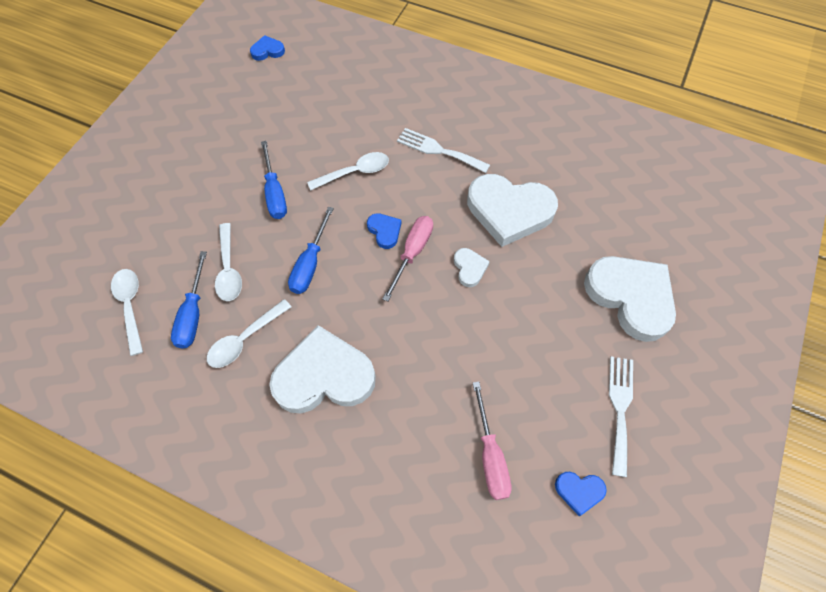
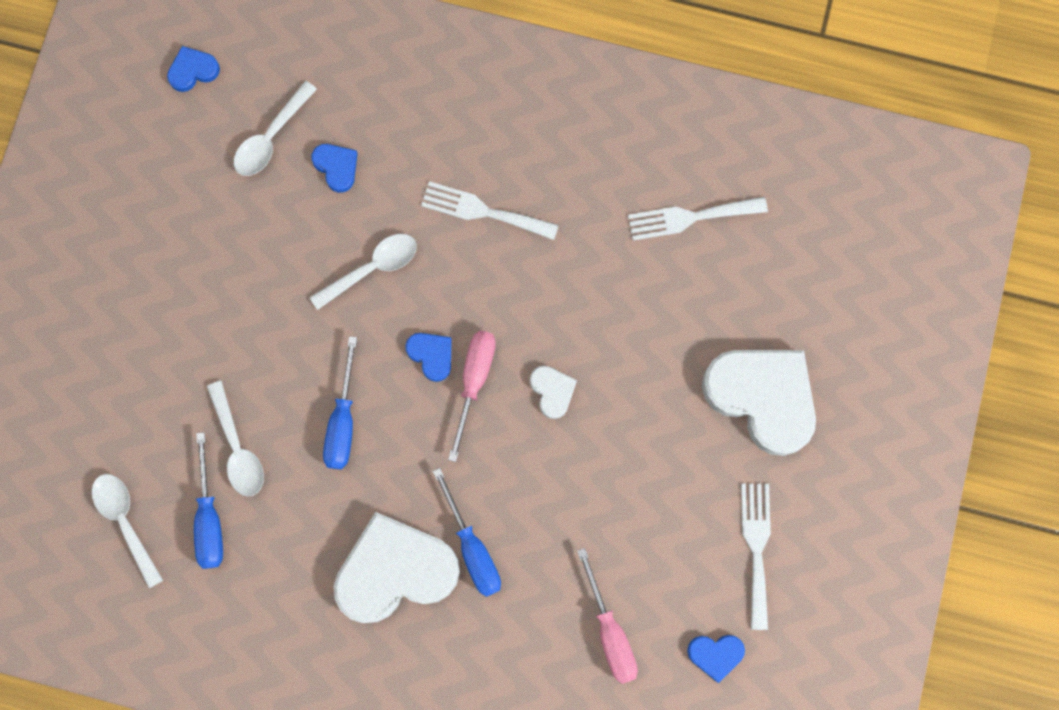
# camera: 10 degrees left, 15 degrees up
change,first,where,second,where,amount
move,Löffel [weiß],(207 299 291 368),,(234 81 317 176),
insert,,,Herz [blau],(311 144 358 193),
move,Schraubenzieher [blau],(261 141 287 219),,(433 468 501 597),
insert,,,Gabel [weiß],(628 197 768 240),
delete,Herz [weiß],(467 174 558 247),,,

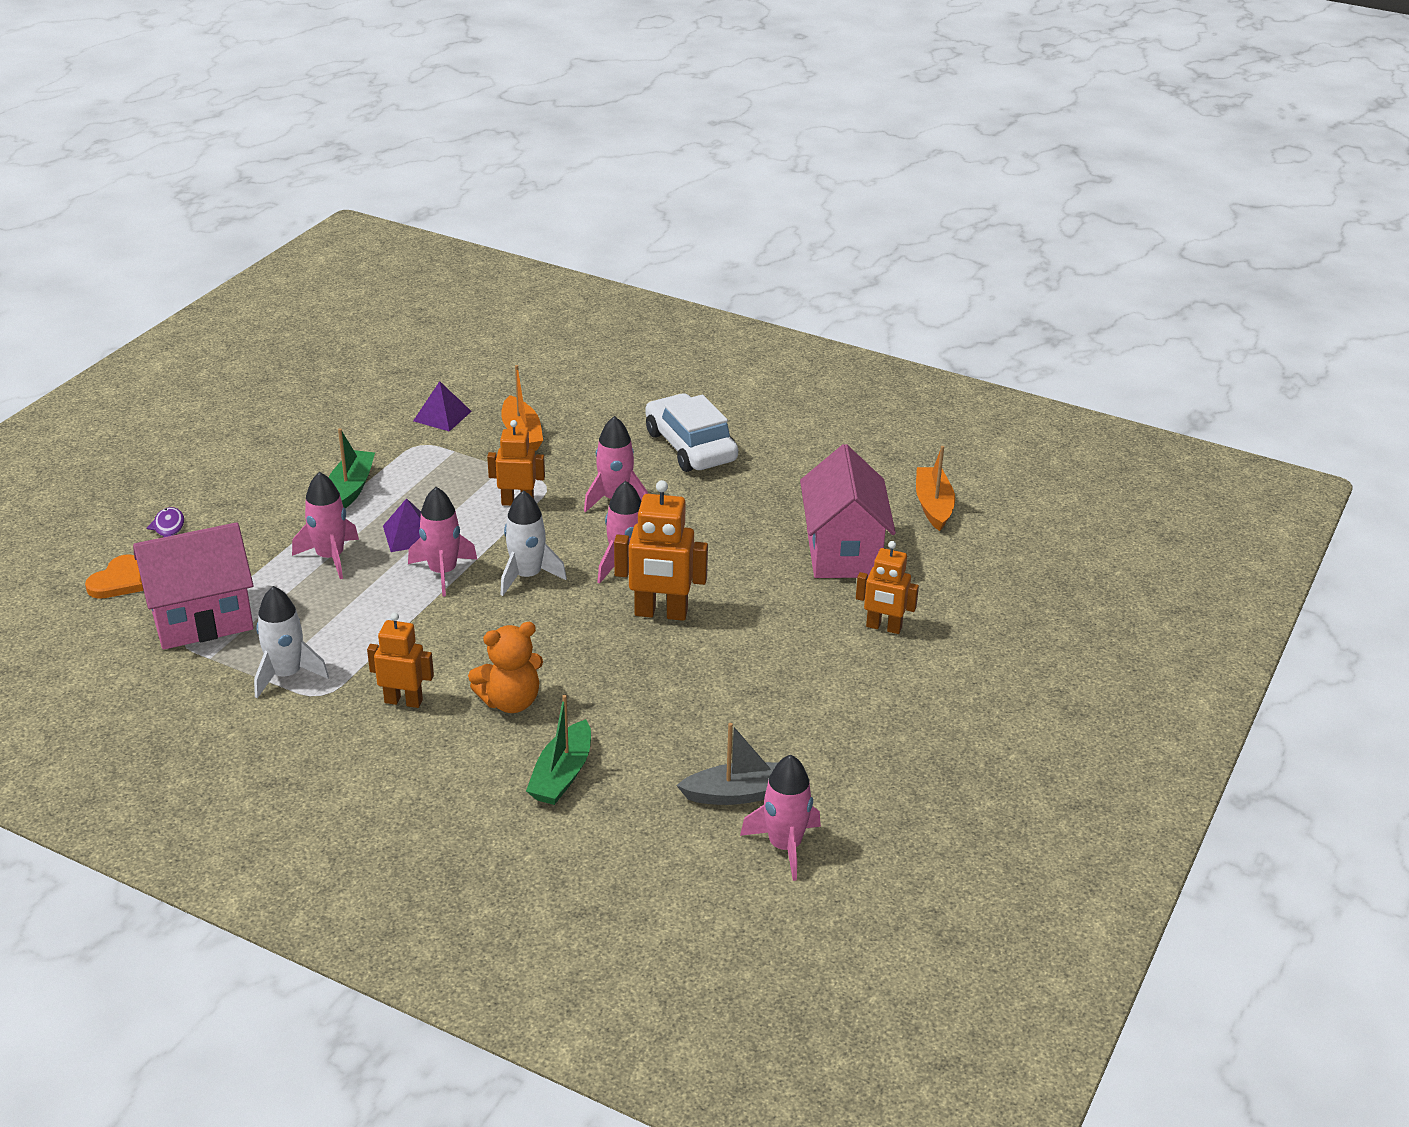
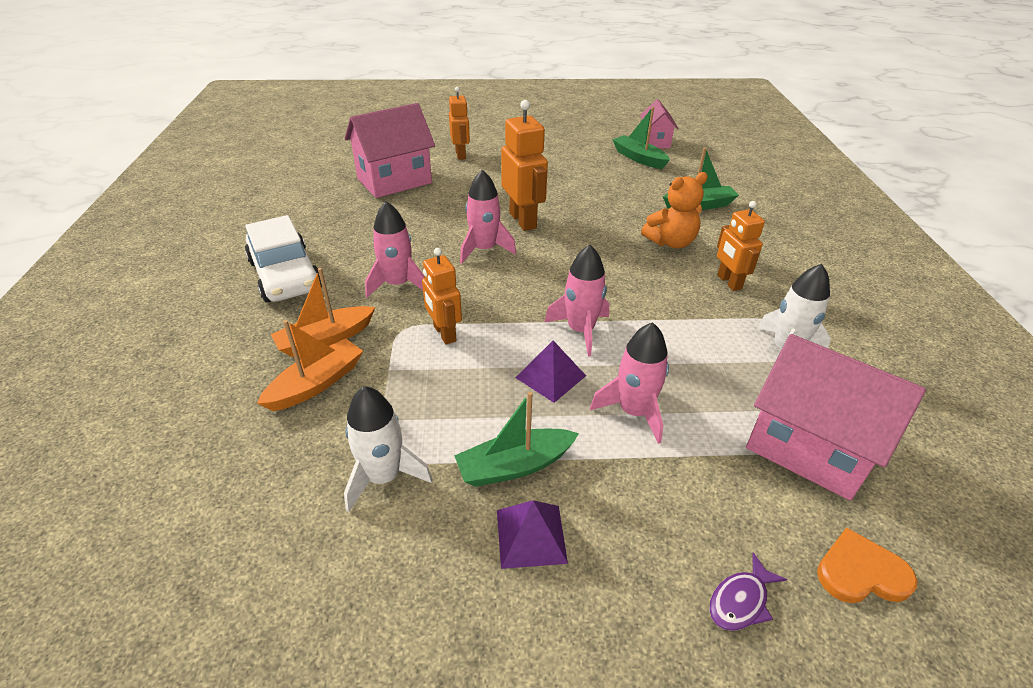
# camera: 120 degrees left, 5 degrees up
change,first,where,second,where,amount
rotate,Auto [weiß],(645 393 738 472),,(245 215 322 302),60 degrees counterclockwise
move,Boot [orange],(916 446 955 531),,(271 268 375 357),
move,Rakete [weiß],(500 490 567 596),,(344 386 433 512),
move,Pyramide [lila],(413 381 472 432),,(497 500 568 569),
recolor,Boot [grau],(676 723 778 805),Boot [grün],(612 107 670 169),
replace,Rakete [rosa],(740 755 821 881),Haus [rosa],(640 99 678 148),
rotate,Teddybär [orange],(468 622 543 713),,(641 172 708 248),120 degrees clockwise

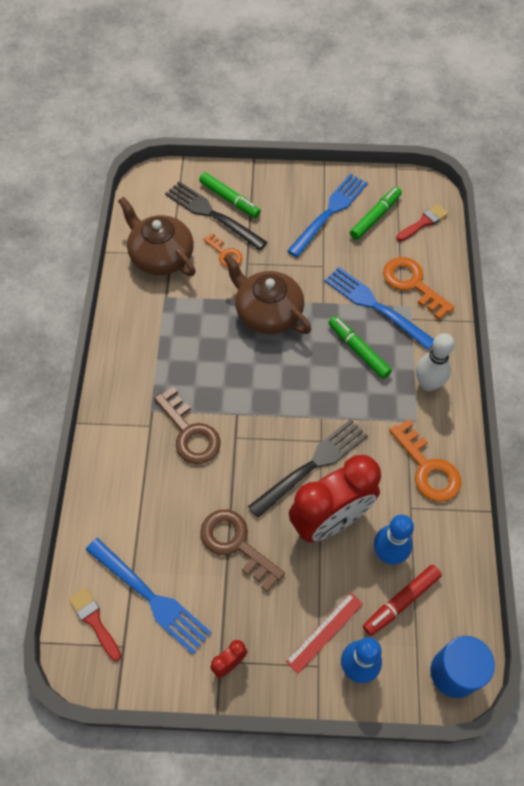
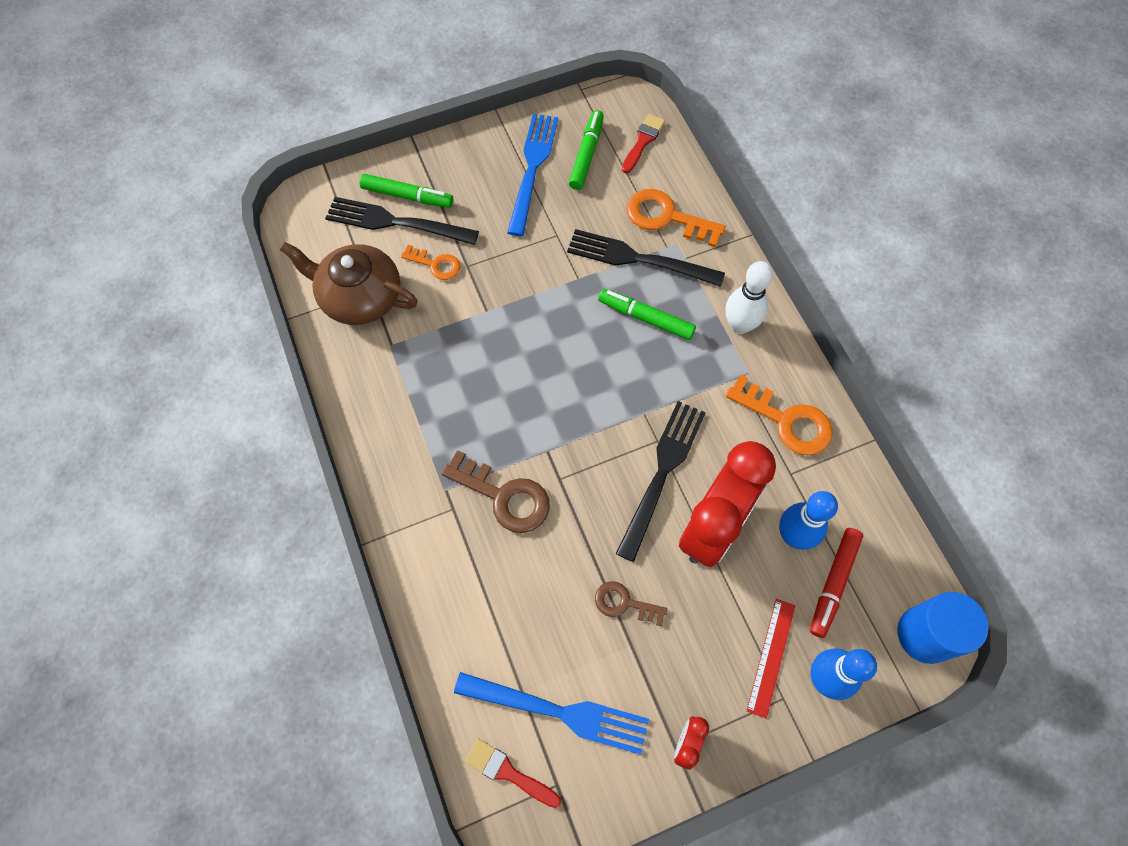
# camera: 25 degrees left, 5 degrees up
change,first,where,second,where,amount
recolor,Gabel [blau],(324 267 434 350),Gabel [schwarz],(567 229 725 287),
resize,Schlüssel [braun],(200 510 285 592),,(595 581 667 626),x0.60
delete,Teekanne [braun],(223 254 311 334),,,

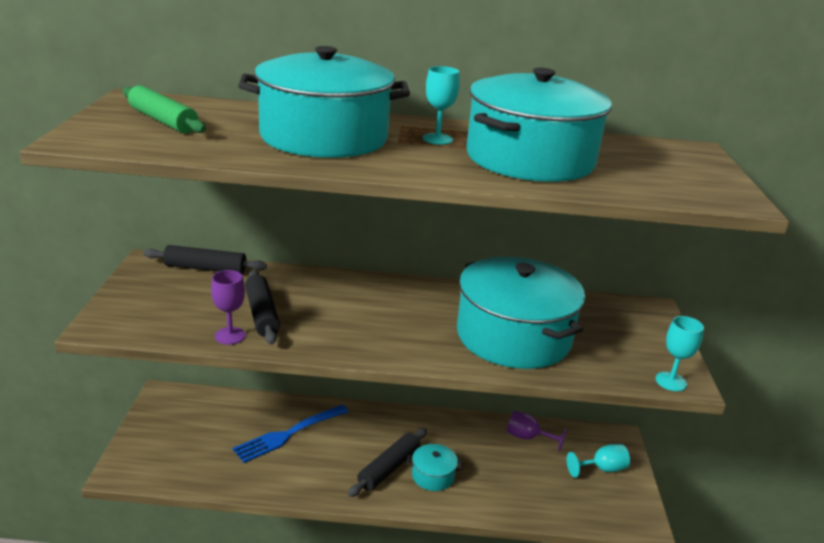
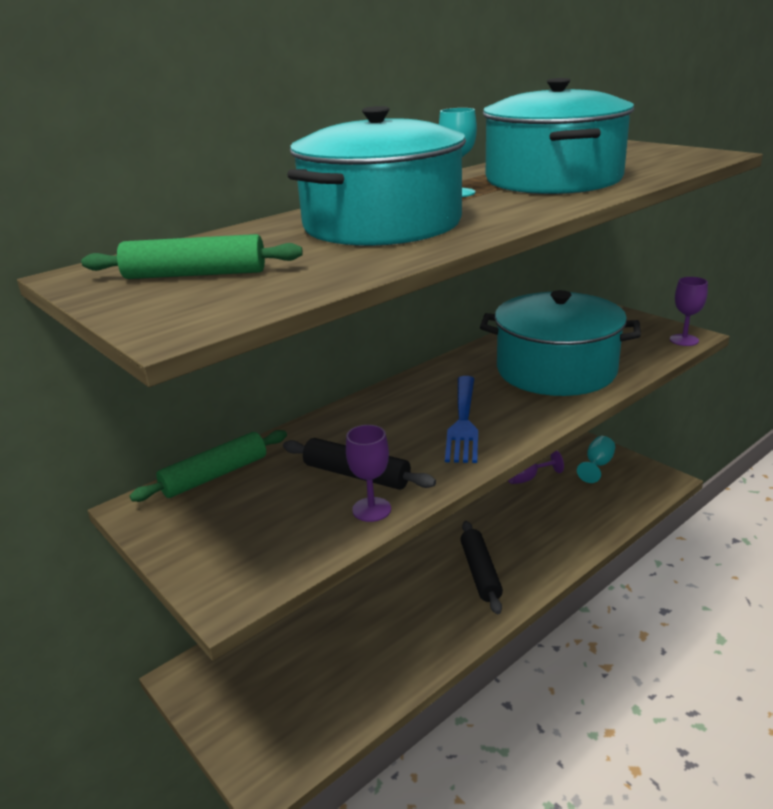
# camera: 40 degrees left, 0 degrees up
change,first,where,second,where,amount
recolor,Nudelholz [schwarz],(143 245 267 274),Nudelholz [grün],(129 430 287 502),
move,Gabel [blau],(233 405 349 463),,(445 376 478 463),
recolor,Kelch [türkis],(656 316 704 391),Kelch [lila],(670 277 708 346),
delete,Kochtopf [türkis],(407 444 462 491),,,

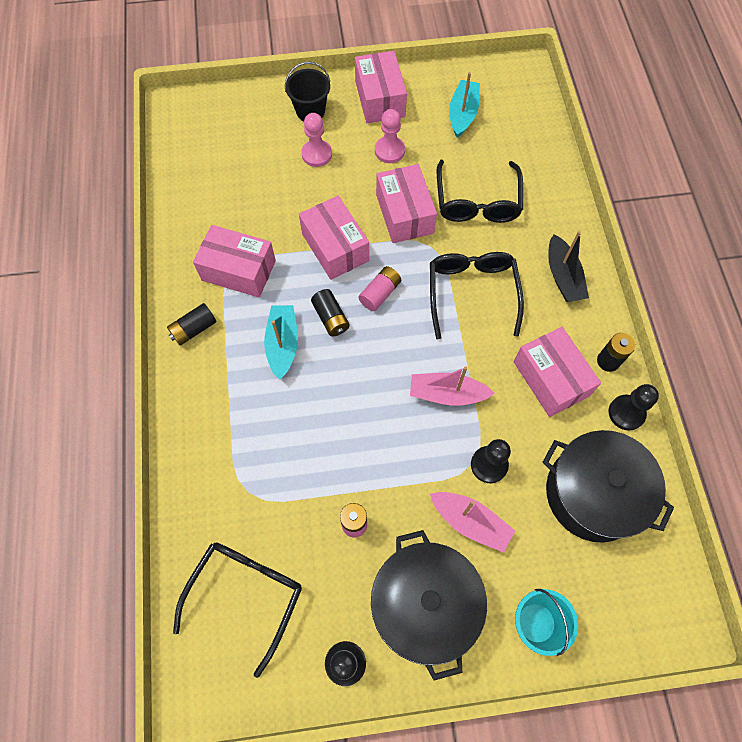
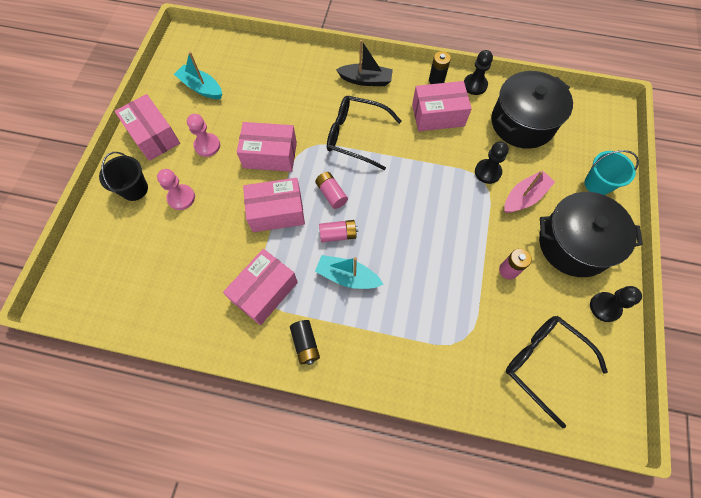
# camera: 70 degrees left, 0 degrees up
change,first,where,second,where,amount
rotate,Schachtel [rosa],(355 51 407 123),,(115 94 180 161),45 degrees clockwise
recolor,Batterie [schwarz],(311 289 350 336),Batterie [rosa],(319 220 358 242),
delete,Boot [rosa],(410 366 495 406),,,
delete,Brille [schwarz],(437 160 523 223),,,

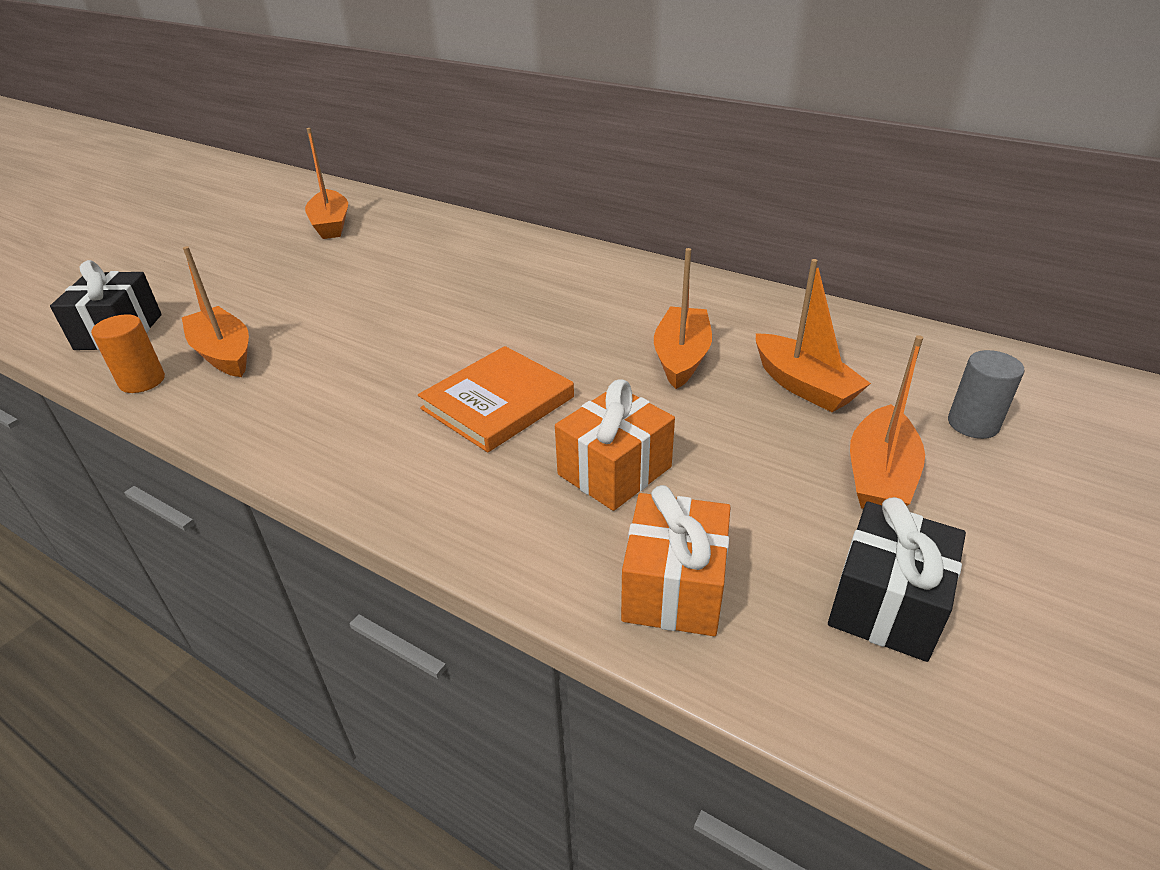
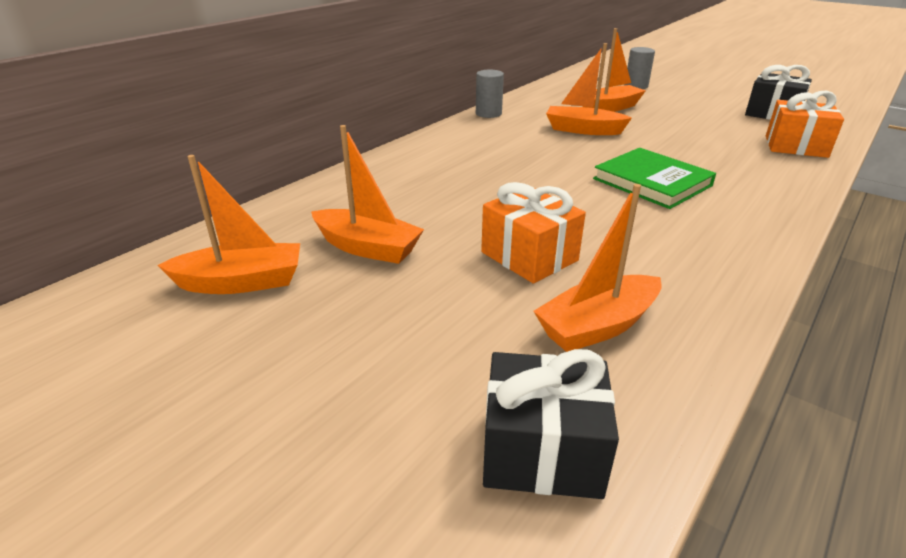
# camera: 85 degrees left, 5 degrees down
change,first,where,second,where,amount
move,Boot [orange],(850 335 925 509),,(311 125 424 264),
insert,,,Vollzylinder [grau],(476 70 504 118),
move,Geschenk [orange],(555 379 675 511),,(481 182 586 283),
recolor,Buch [orange],(418 346 574 452),Buch [grün],(593 148 716 209),
delete,Vollzylinder [orange],(91 314 165 393),,,

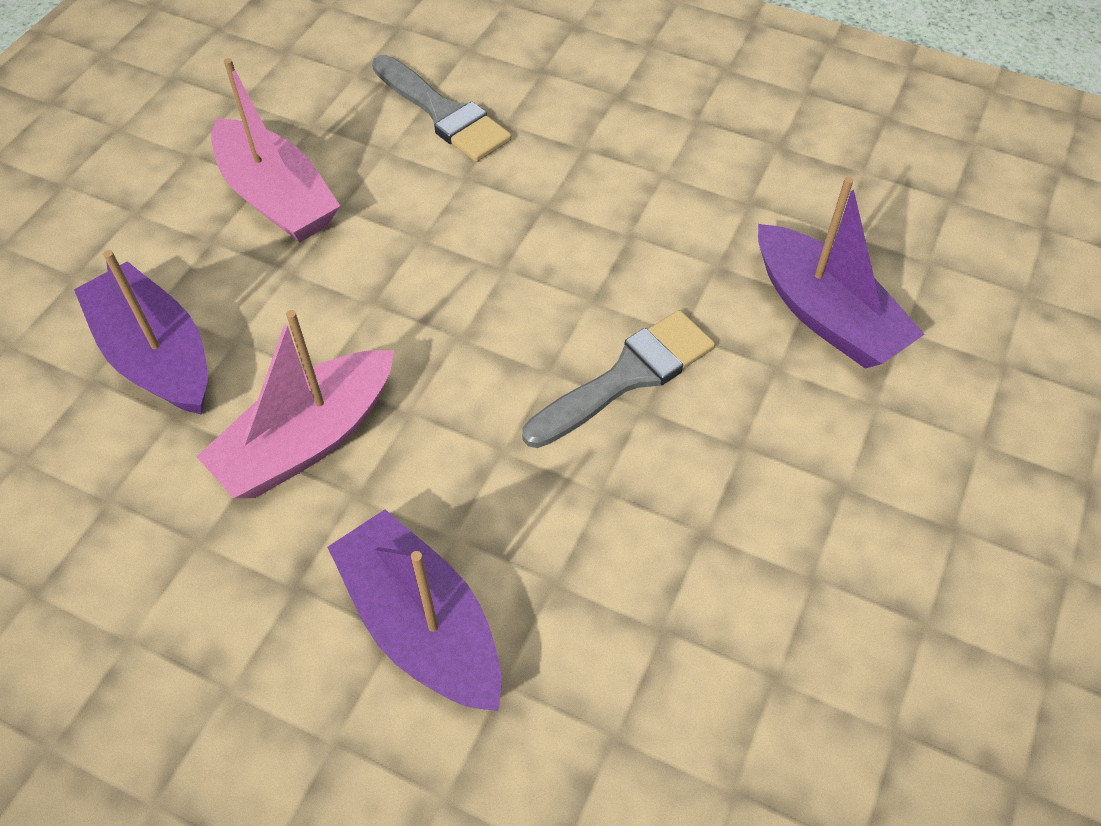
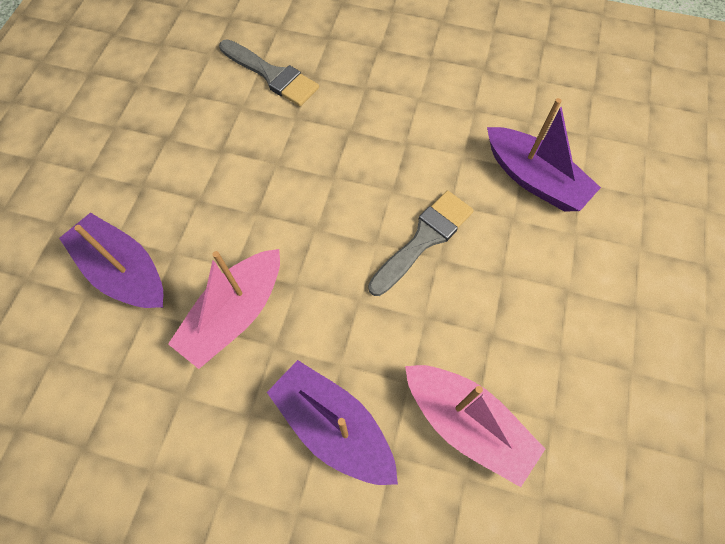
# camera: 10 degrees left, 10 degrees up
change,first,where,second,where,amount
move,Boot [rosa],(211 58 340 242),,(405 365 545 487),

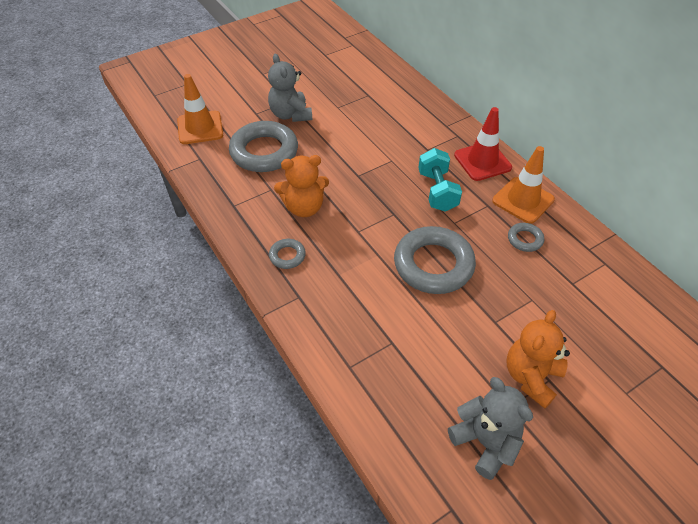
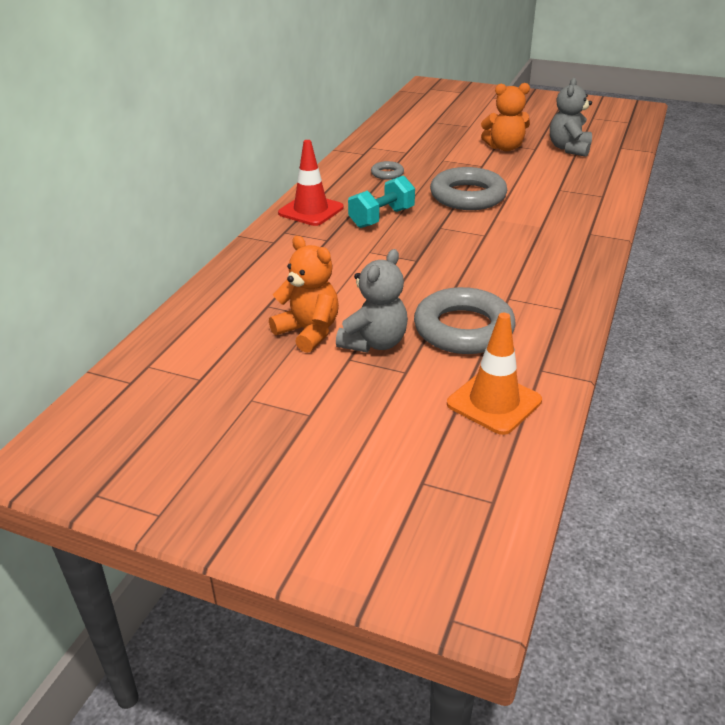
# camera: 125 degrees left, 15 degrees down
change,first,where,second,where,amount
move,Teddybär [orange],(274 155 329 217),,(269 236 339 353),
delete,Ring [grau],(269 239 306 269),,,
delete,Leitkegel [orange],(492 146 555 224),,,

